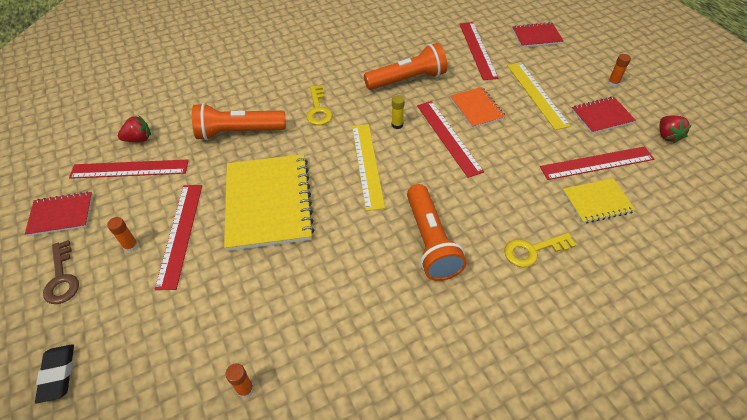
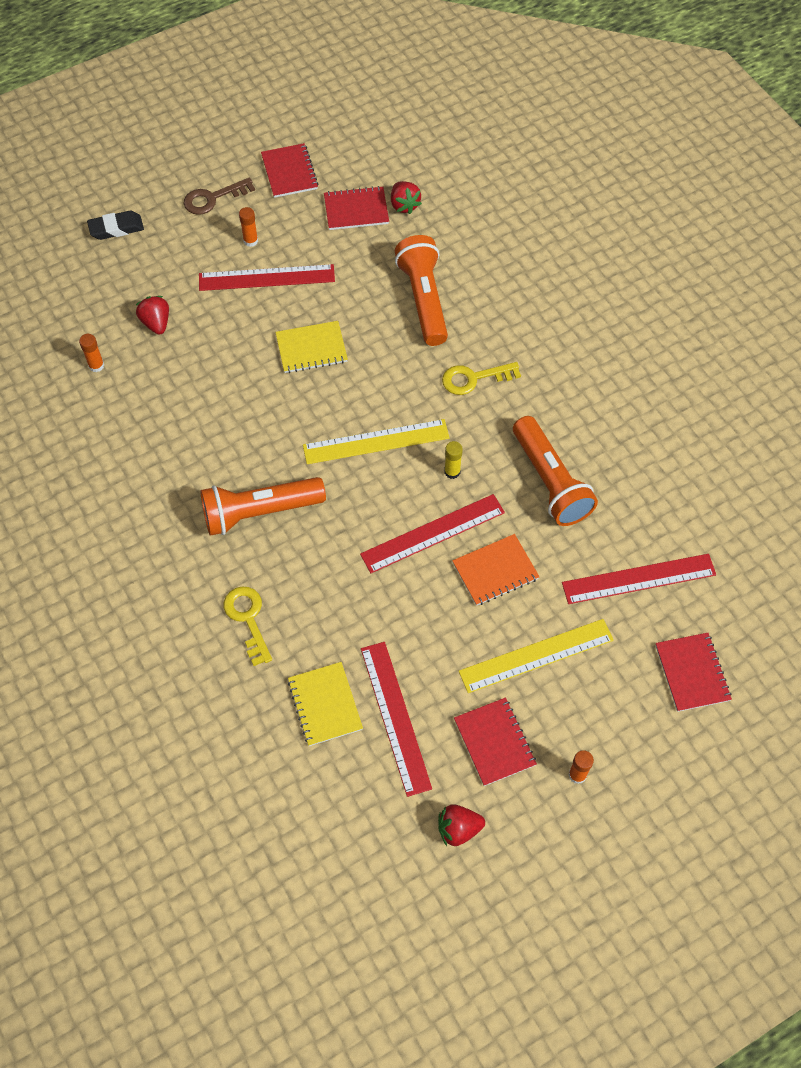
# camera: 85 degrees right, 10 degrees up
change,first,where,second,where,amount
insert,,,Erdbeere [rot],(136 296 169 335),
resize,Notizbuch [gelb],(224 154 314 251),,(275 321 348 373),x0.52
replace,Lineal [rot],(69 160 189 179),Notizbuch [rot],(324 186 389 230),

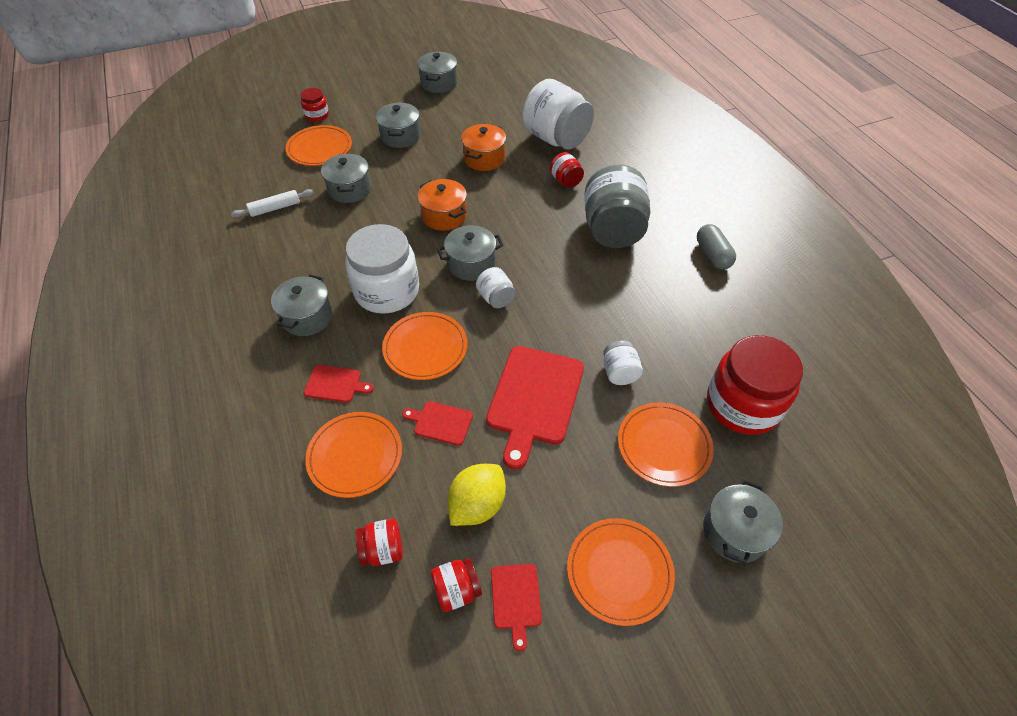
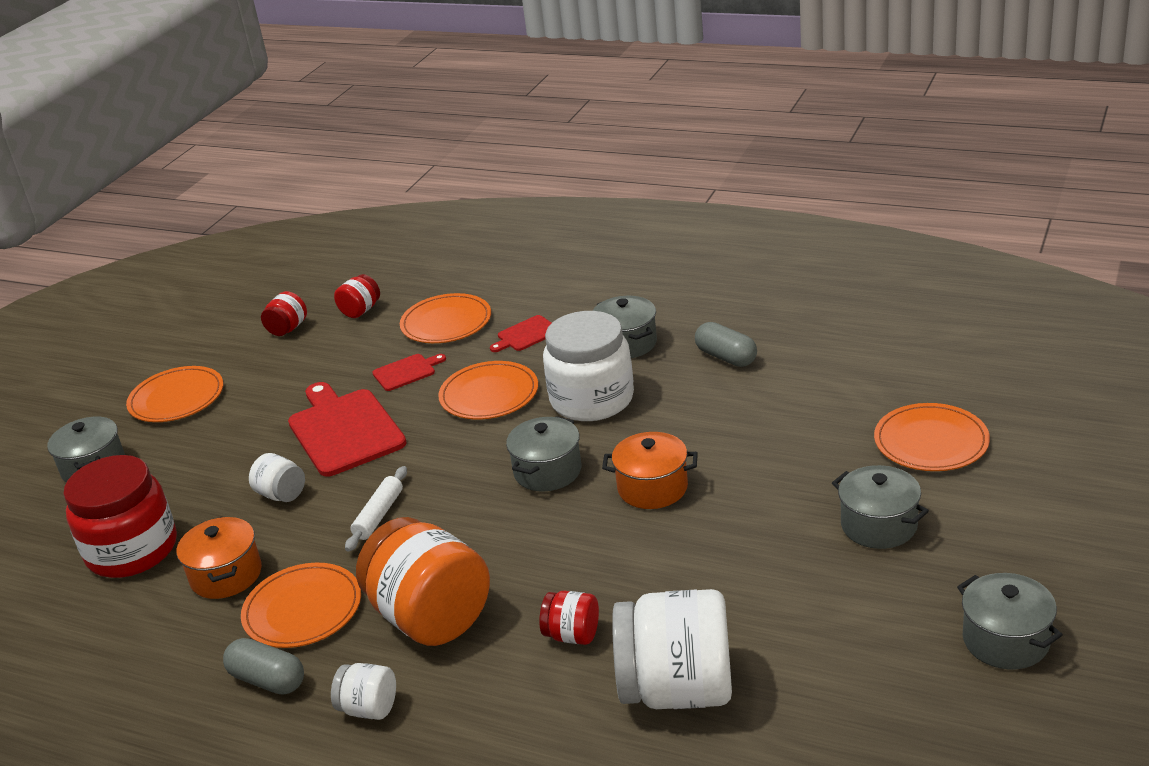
# camera: 140 degrees right, 20 degrees down
change,first,where,second,where,amount
move,Kochtopf [orange],(461 124 506 171),,(177 517 262 599),
move,Teller [orange],(618 402 714 487),,(241 563 361 648),
move,Einmachglas [weiß],(476 267 515 308),,(331 663 396 720),
move,Nudelholz [weiß],(231 189 314 218),,(345 466 407 552),
recolor,Einmachglas [grau],(584 164 650 248),Einmachglas [orange],(356 517 490 646),
insert,,,Kapsel [grau],(695 322 757 367),
delete,Einmachglas [rot],(300 88 329 122),,,
delete,Kochtopf [grau],(321 153 371 203),,,
delete,Zitrone [gelb],(447 464 506 526),,,
delete,Schneidebrett [rot],(491 564 542 652),,,

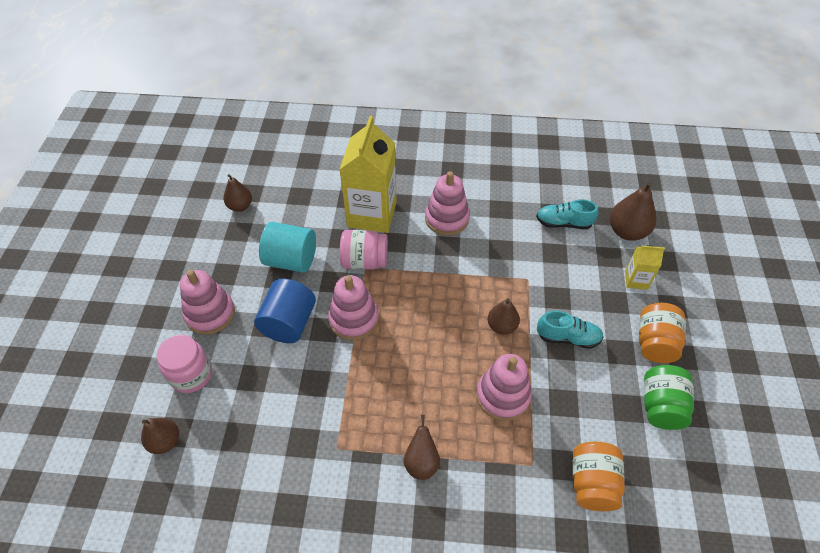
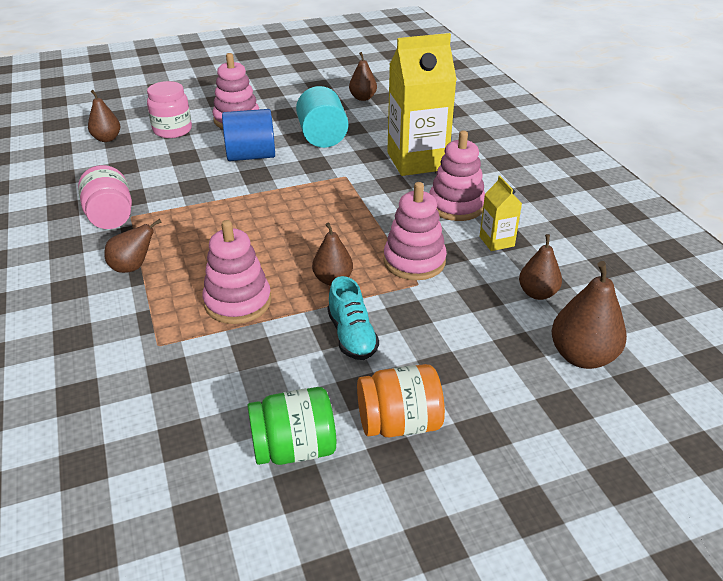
# camera: 65 degrees right, 15 degrees down
change,first,where,second,where,amount
move,Einmachglas [rosa],(340 230 388 270),,(78 165 132 229),
move,Stapelspielzeug [rosa],(328 275 379 340),,(384 182 447 280),
move,Getränkekarton [gelb],(625 245 665 290),,(480 176 522 251),
replace,Schuh [türkis],(536 200 598 229),Birne [braun],(519 234 562 300),
delete,Einmachglas [orange],(573 442 625 511),,,

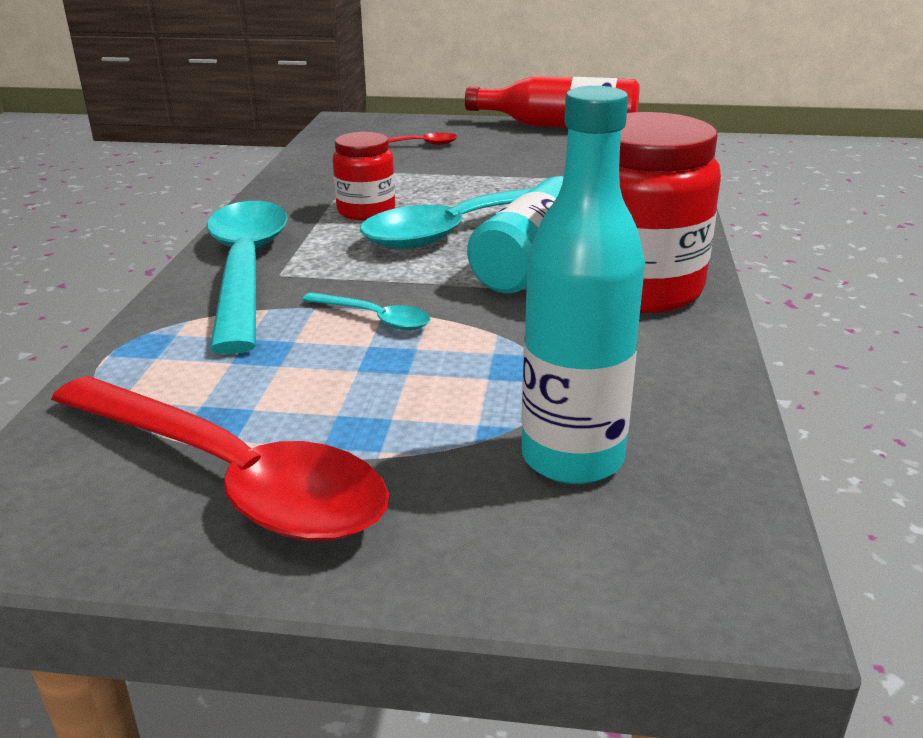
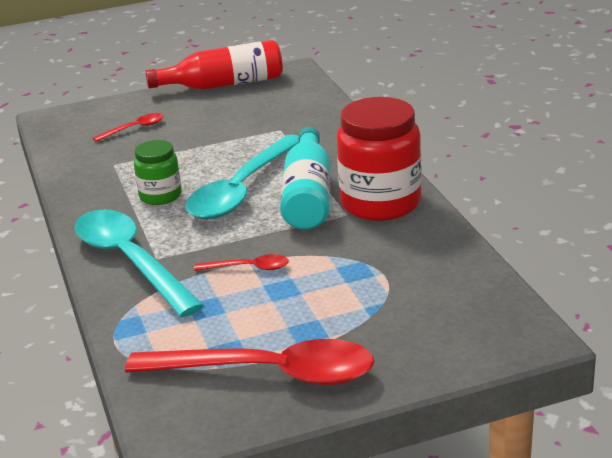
# camera: 25 degrees left, 0 degrees up
change,first,where,second,where,amount
recolor,Einmachglas [rot],(333 132 395 220),Einmachglas [grün],(134 140 181 205),
recolor,Löffel [türkis],(302 292 430 330),Löffel [rot],(194 254 289 271),
delete,Flasche [türkis],(521 86 645 484),,,

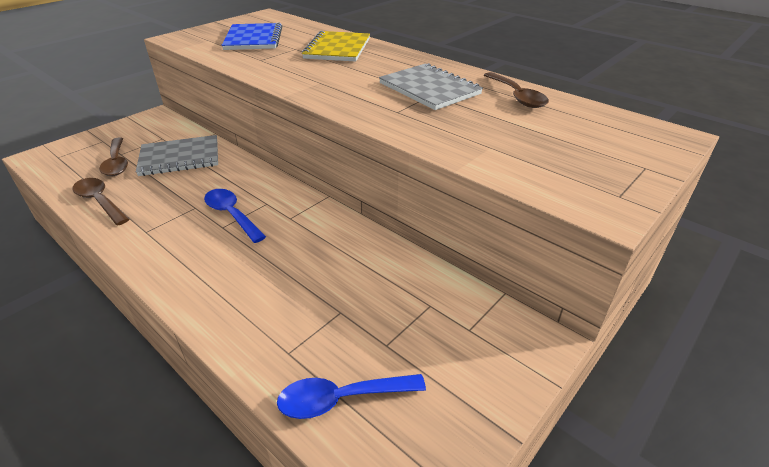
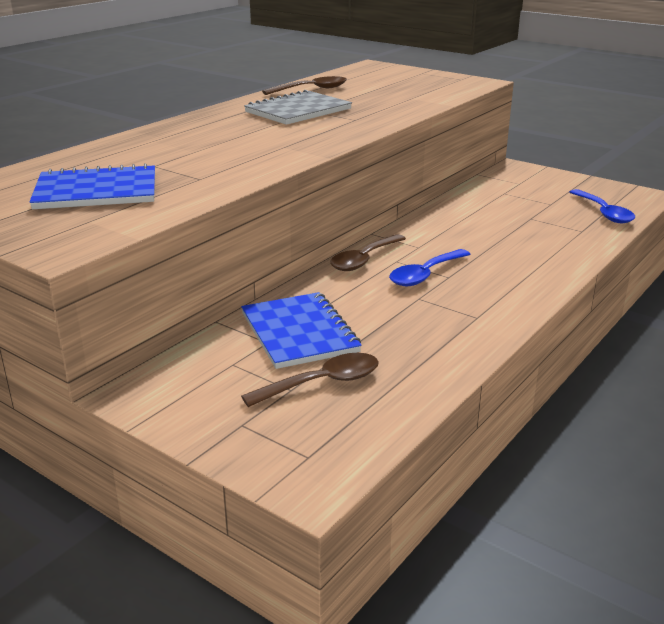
# camera: 95 degrees left, 10 degrees down
change,first,where,second,where,amount
recolor,Notizbuch [grau],(136 135 218 176),Notizbuch [blau],(241 292 362 369),
move,Löffel [braun],(73 178 129 226),,(330 234 406 271),
delete,Notizbuch [gelb],(302 31 370 62),,,

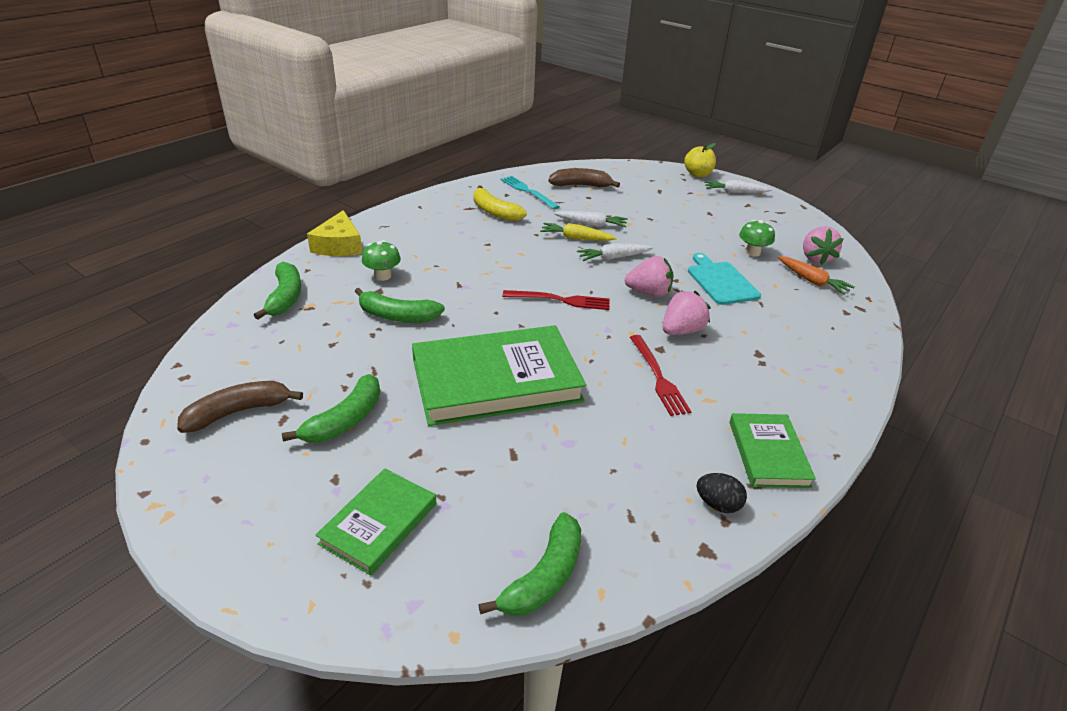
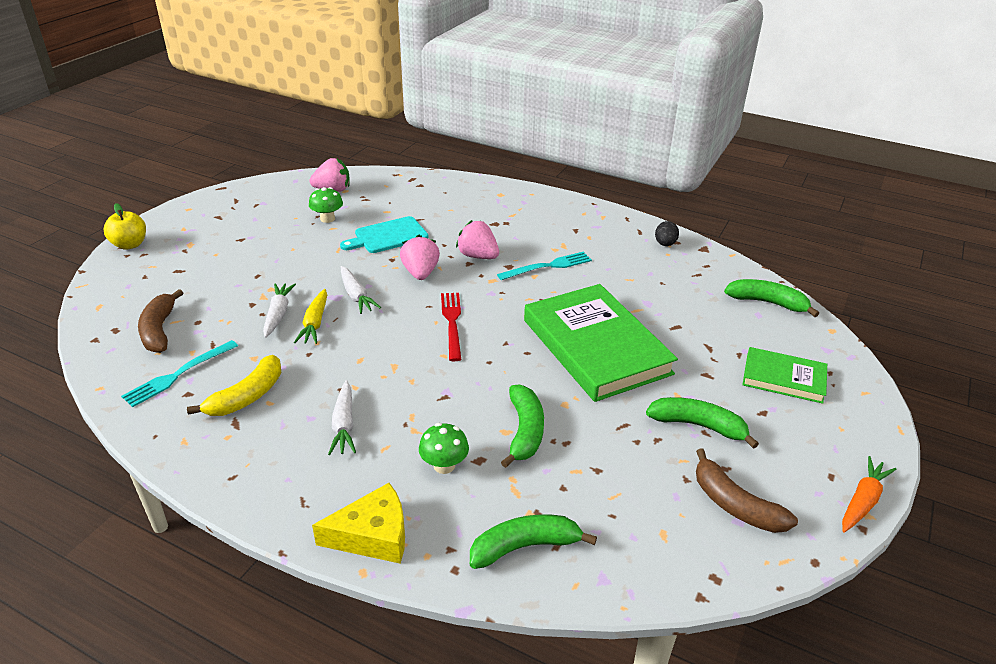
# camera: 100 degrees left, 0 degrees up
change,first,where,second,where,amount
move,Karotte [weiß],(704 180 772 193),,(328 380 356 455),
recolor,Gabel [rot],(630 335 691 416),Gabel [türkis],(497 252 592 280),
move,Karotte [orange],(778 256 855 295),,(842 456 896 533),
delete,Buch [grün],(730 413 816 488),,,

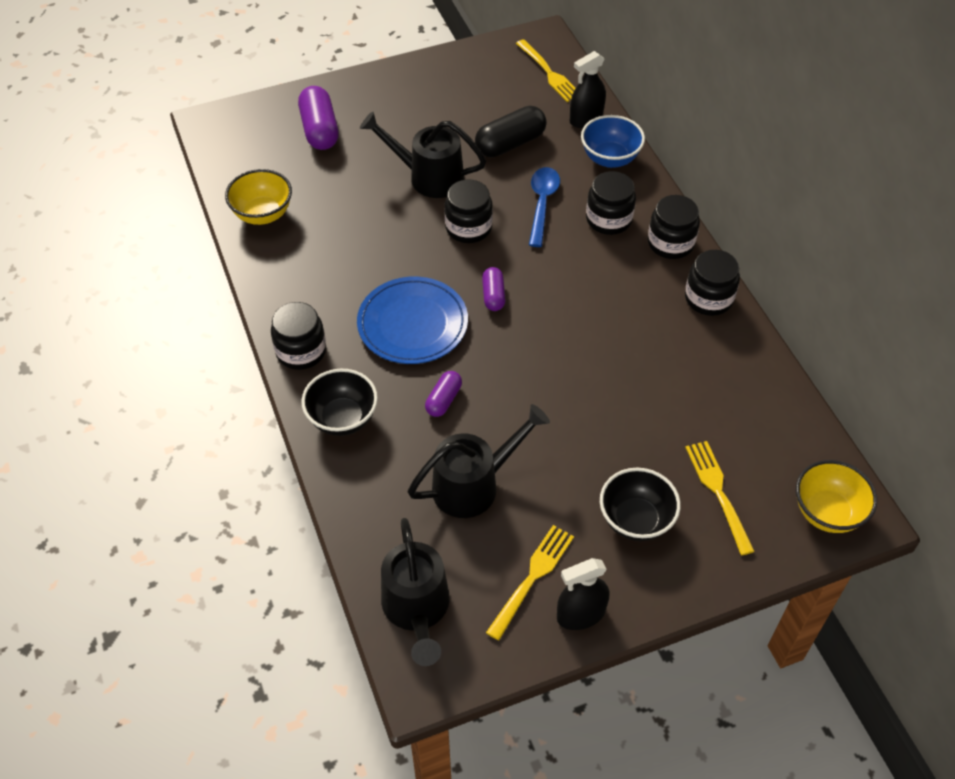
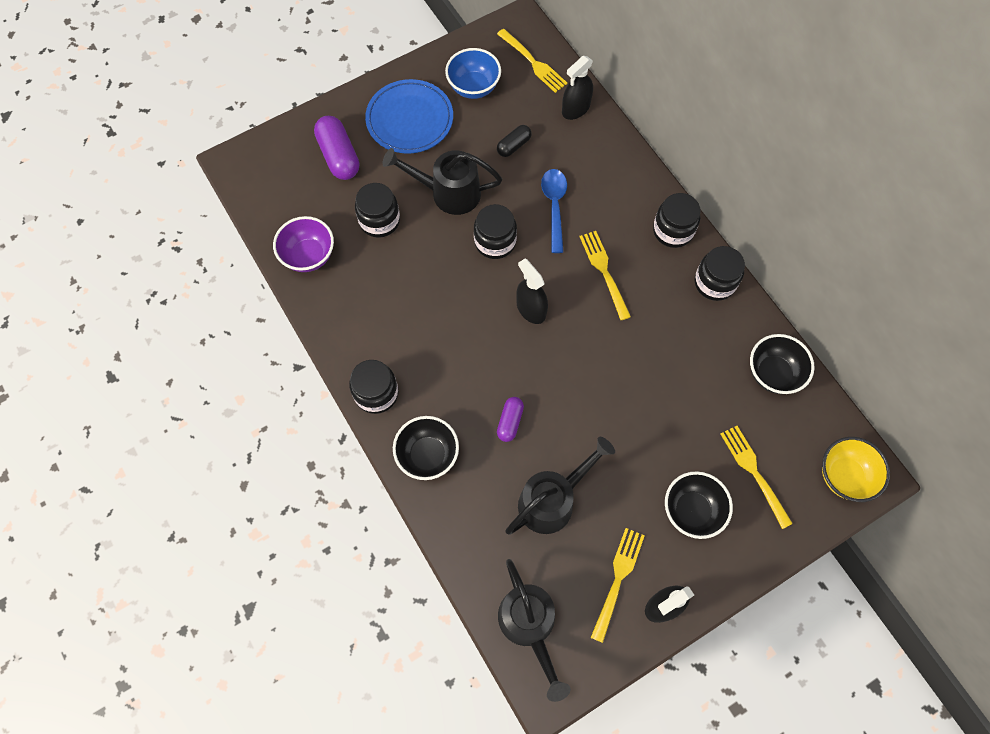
# camera: 10 degrees left, 15 degrees up
change,first,where,second,where,amount
recolor,Schüssel [gelb],(225 169 292 225),Schüssel [lila],(273 216 334 272),
move,Einmachglas [schwarz],(586 171 636 235),,(355 183 400 238),
move,Teller [blau],(357 277 468 364),,(365 79 453 154),
move,Schüssel [blau],(581 115 645 168),,(445 48 501 99),
resize,Kapsel [schwarz],(475 106 547 158),,(497 125 531 157),x0.58
replace,Kapsel [lila],(482 267 506 311),Sprühflasche [schwarz],(516 258 548 324),
insert,,,Gabel [gelb],(579 231 631 320),
insert,,,Schüssel [schwarz],(750 334 815 394),

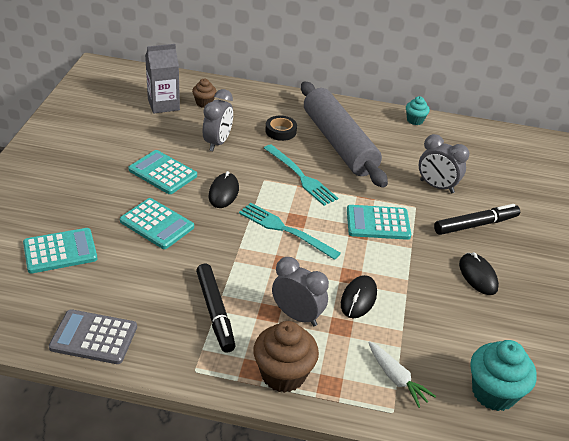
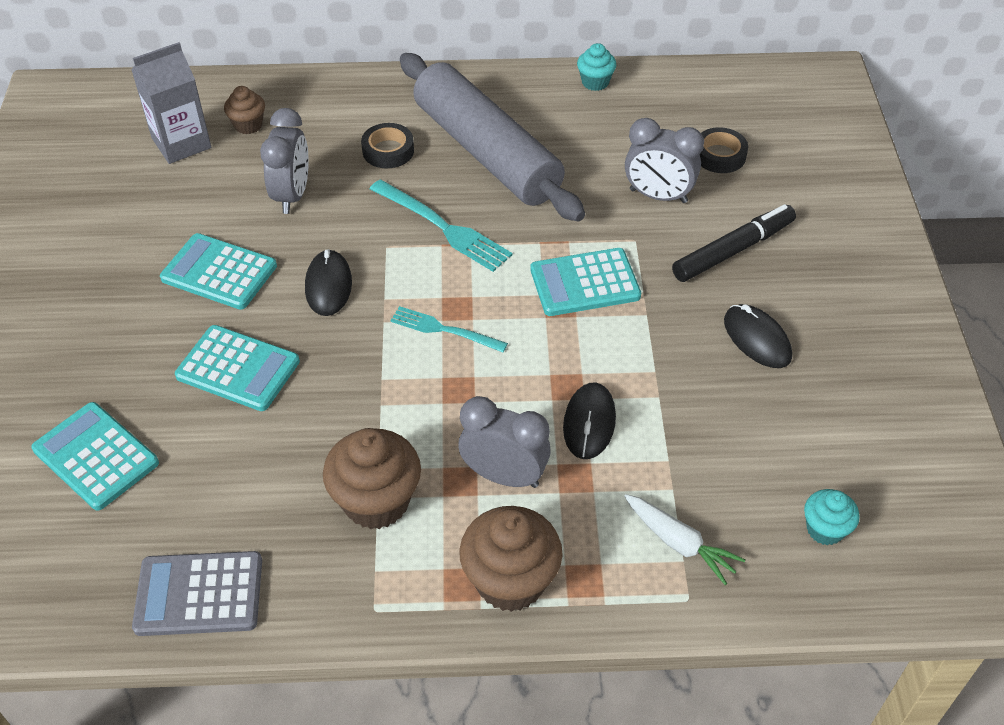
# camera: 10 degrees left, 10 degrees up
change,first,where,second,where,amount
rotate,Taschenrechner [türkis],(23 228 98 274),,(31 402 159 511),105 degrees counterclockwise
replace,Filzstift [schwarz],(196 264 236 353),Muffin [braun],(323 428 421 529),
resize,Gabel [türkis],(239 203 341 260),,(390 306 508 352),x0.66
insert,,,Klebeband [schwarz],(700 127 748 173),
resize,Muffin [türkis],(470 340 537 411),,(804 489 859 545),x0.55

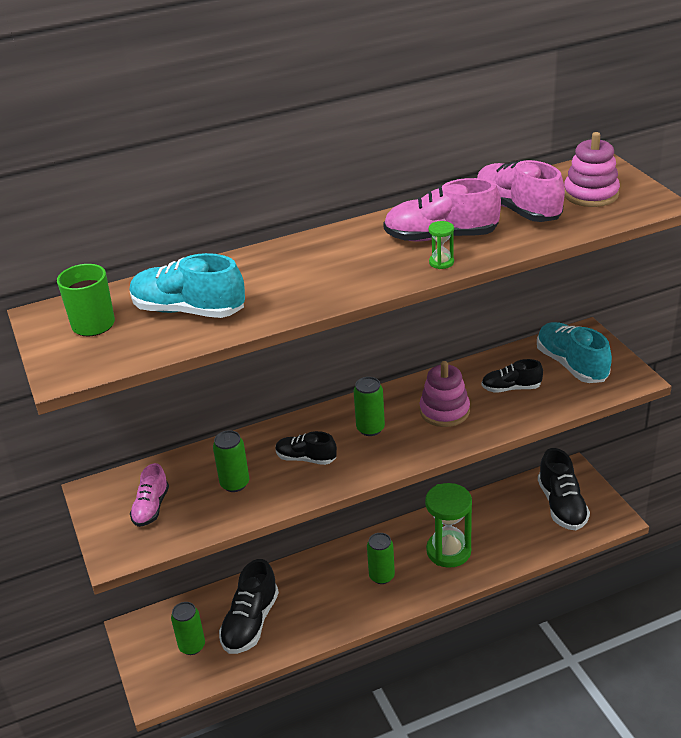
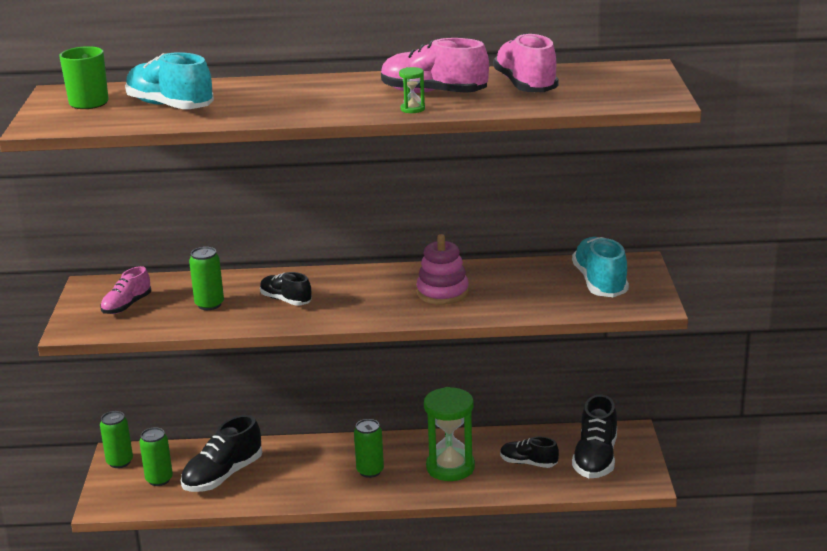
# camera: 20 degrees right, 10 degrees down
change,first,where,second,where,amount
move,Dose [grün],(354 377 385 436),,(100 411 133 468),
move,Schuh [schwarz],(481 359 543 393),,(500 437 559 468),
delete,Stapelspielzeug [rosa],(564 132 620 207),,,

